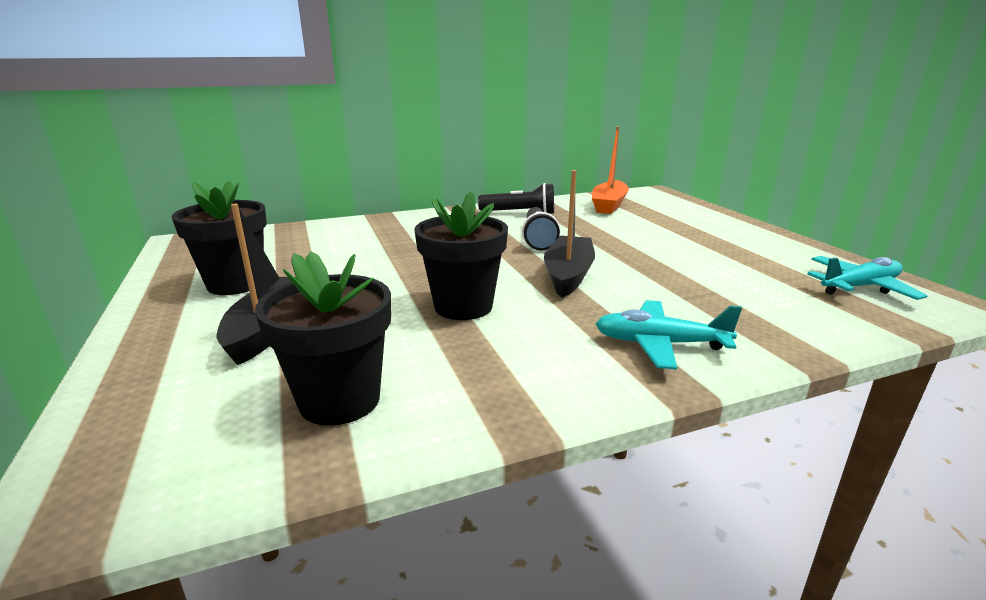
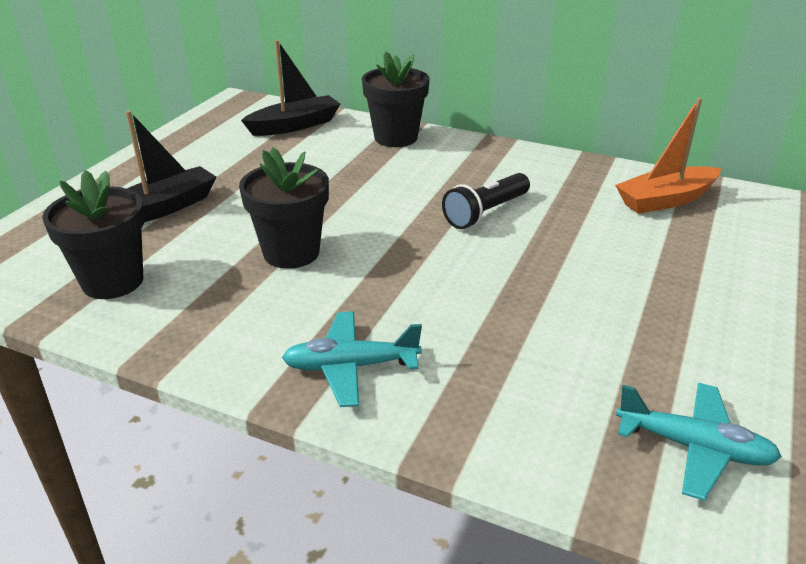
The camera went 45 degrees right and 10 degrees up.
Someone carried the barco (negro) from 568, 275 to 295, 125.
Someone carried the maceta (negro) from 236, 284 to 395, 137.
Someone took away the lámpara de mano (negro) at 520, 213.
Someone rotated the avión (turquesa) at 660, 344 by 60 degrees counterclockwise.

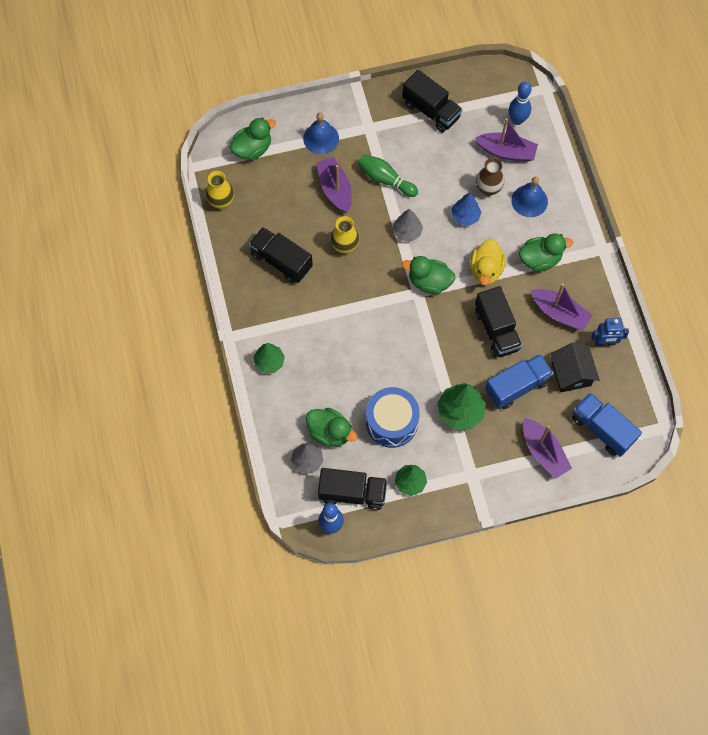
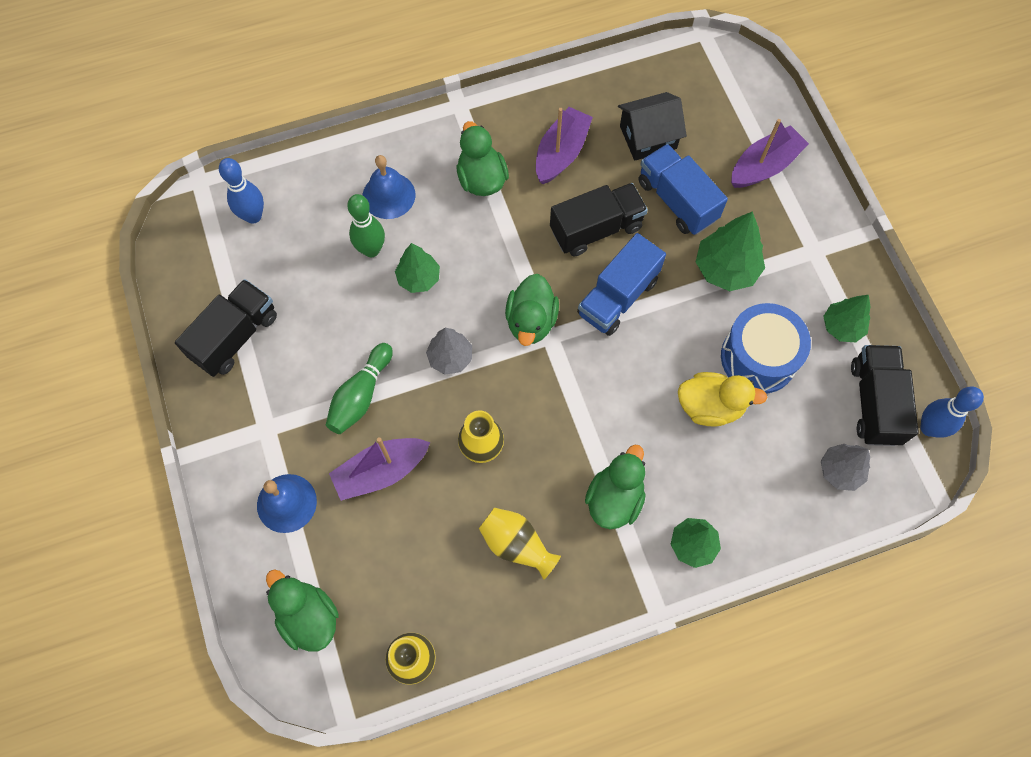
The camera went 95 degrees left and 0 degrees up.
Someone took away the barco (morado) at 506, 152.
Someone swapped the florero (marrón) at 488, 189 for the bolo (verde) at 371, 250.
Someone repainted the árbol (azul) at 465, 216, which became the árbol (verde) at 418, 278.
Someone swapped the camión (negro) at 281, 261 for the florero (amarillo) at 516, 544.
Someone carried the pato (amarillo) from 486, 270 to 710, 406.
Someone took away the robot (azul) at 605, 342.
Someone carried the camión (azul) from 602, 429 to 618, 297.
Someone carried the pato (verde) from 330, 432 to 614, 498.

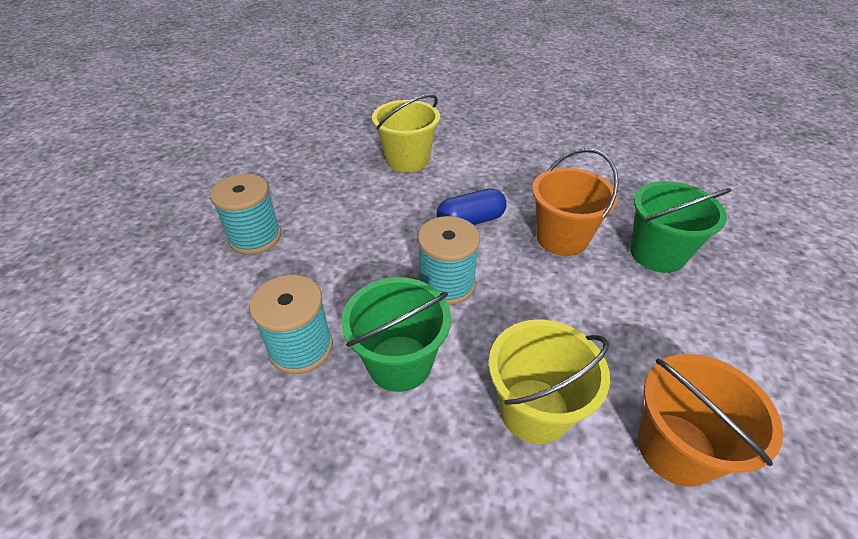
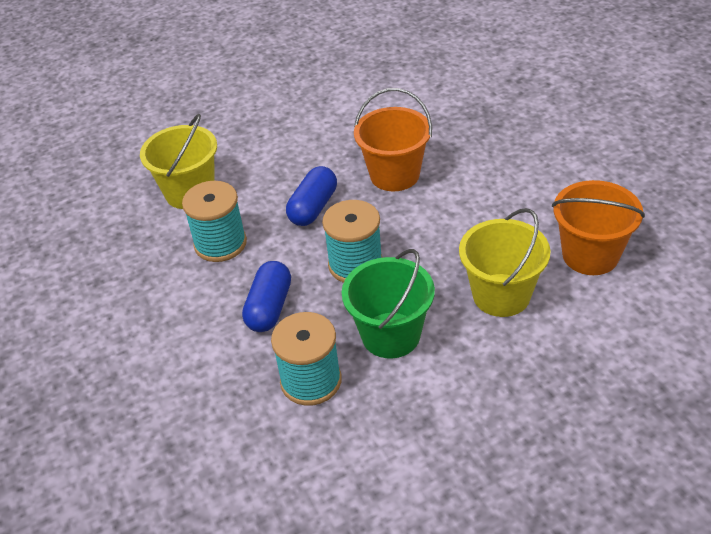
The camera went 40 degrees left and 0 degrees up.
Someone carried the carrete (turquesa) from 255, 237 to 220, 243.
Someone took away the balde (verde) at 657, 254.
Someone put down the cápsula (azul) at 269, 307.

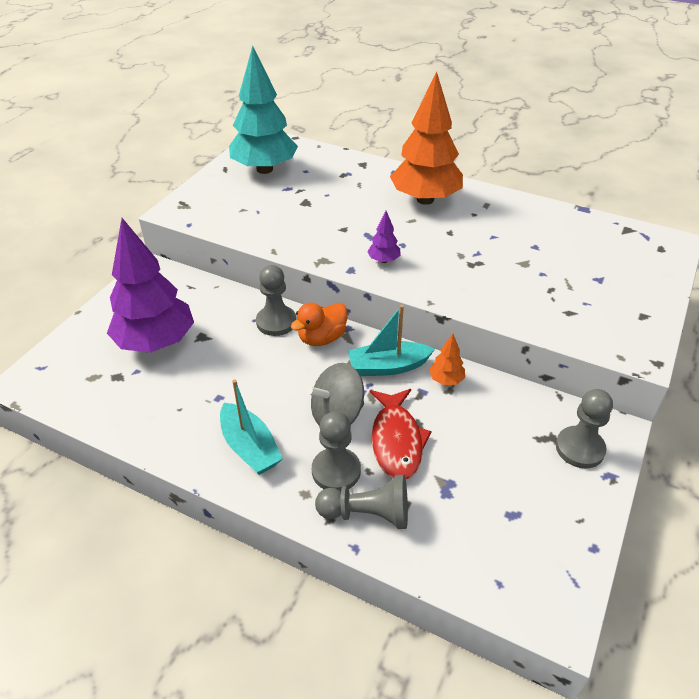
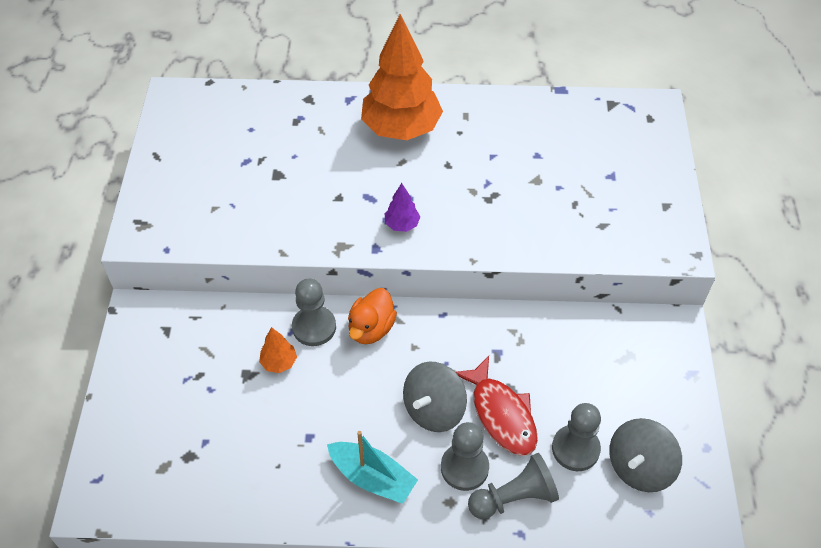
The camera went 25 degrees left and 10 degrees up.
Someone took away the árbol (turquesa) at 265, 169.
Someone took away the árbol (morado) at 156, 342.
Someone took away the barco (turquesa) at 388, 367.
Someone carried the árbol (naranja) from 446, 380 to 279, 362.
Someone carried the peón (gris) from 580, 448 to 575, 449.
Someone put down the peonza (gris) at 639, 467.

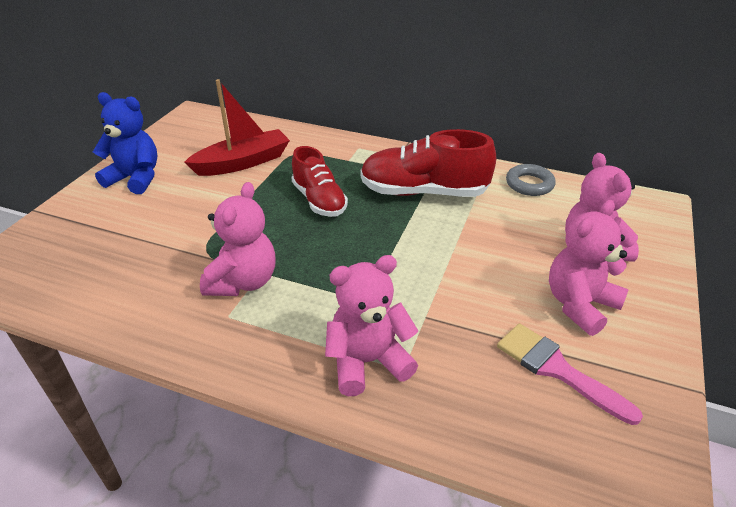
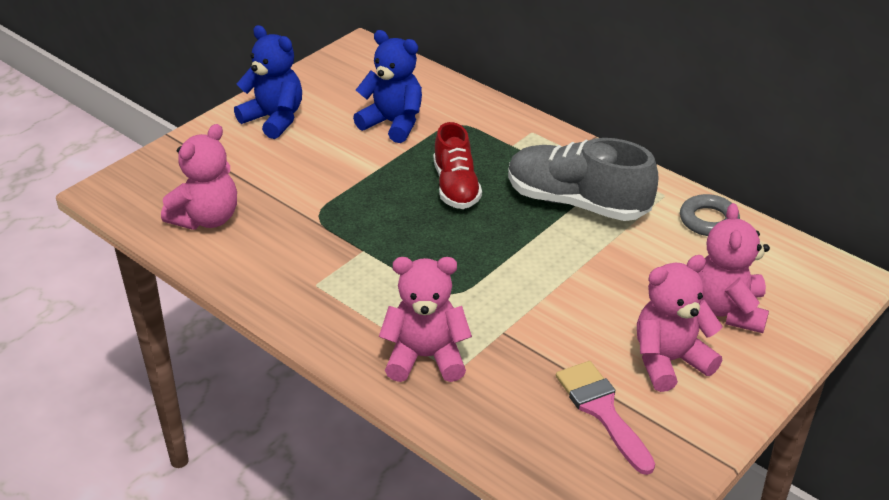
The camera went 20 degrees right and 0 degrees up.
Someone swapped the barco (rojo) at 243, 162 for the osito (azul) at 393, 123.
Someone repainted the zapato (rojo) at 423, 192, which became the zapato (gris) at 577, 202.
Someone carried the osito (rosa) from 243, 282 to 206, 218.

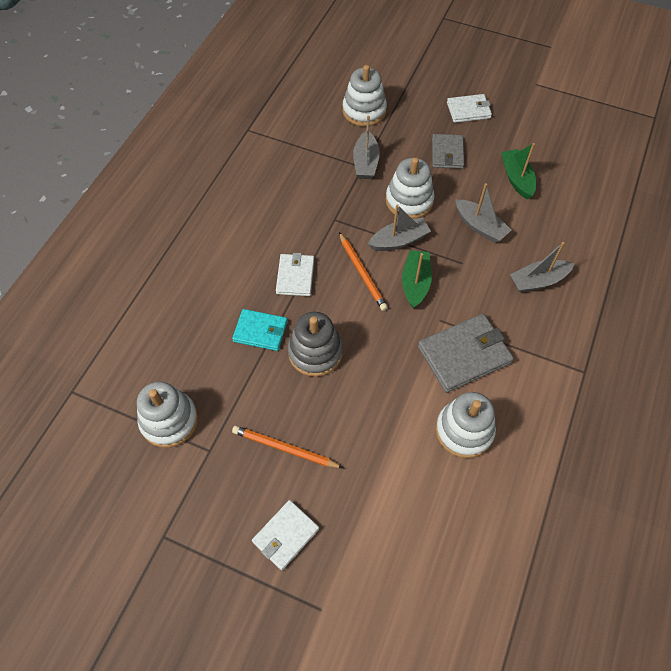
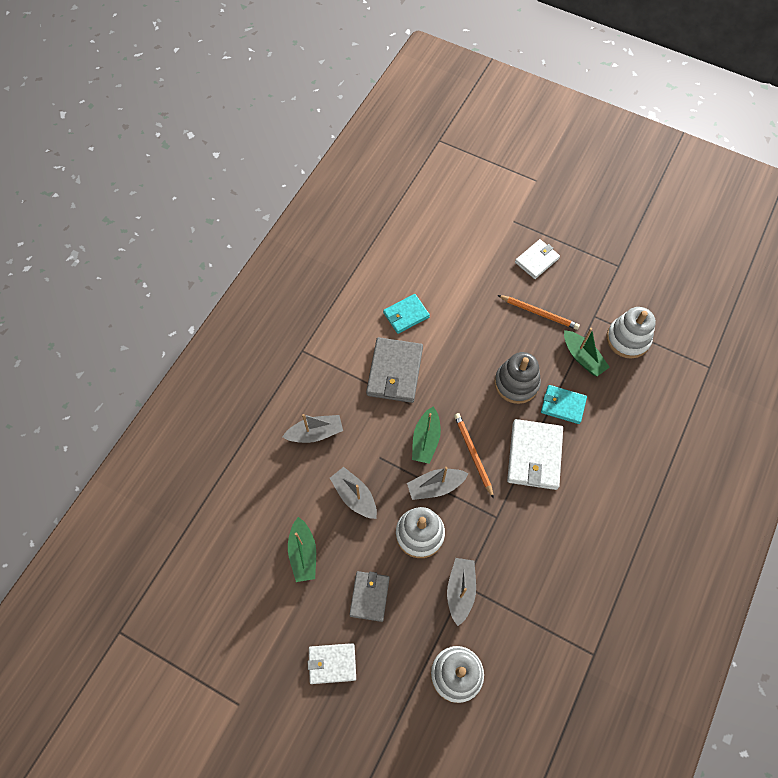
The camera went 175 degrees left and 5 degrees up.
Someone scaled the cartera (blanco) at 295, 276 by 1.59.
Someone rotated the cartera (gris) at 464, 354 by 60 degrees counterclockwise.
Someone swapped the juguete apilable (blanco) at 464, 430 for the cartera (turquesa) at 406, 315.
Someone put down the barco (verde) at 582, 357.

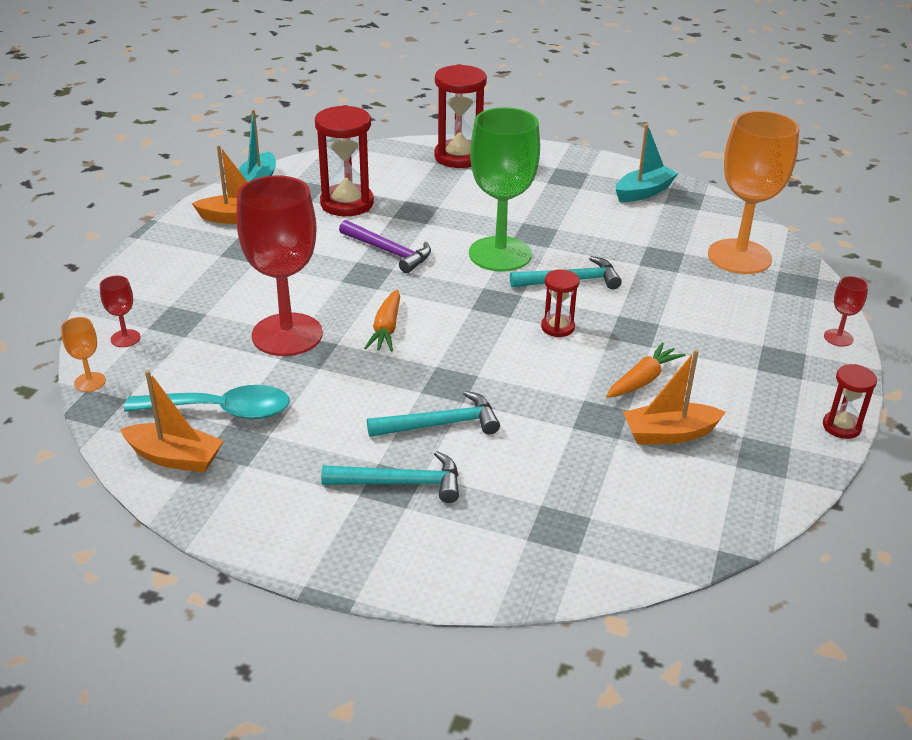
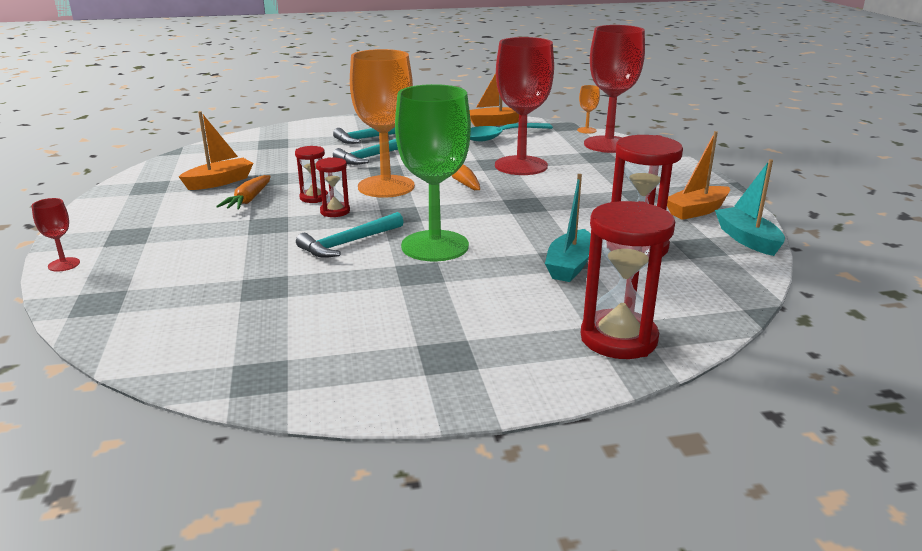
The camera went 150 degrees right and 10 degrees down.
Someone carried the copa (naranja) from 739, 257 to 386, 186.
Someone carried the barco (turquesa) from 643, 192 to 570, 266.
Someone took away the martillo (morado) at 389, 252.
Someone scaled the copa (rojo) at 125, 338 by 2.44.
Someone carried the reloj de arena (rojo) from 841, 427 to 314, 198.

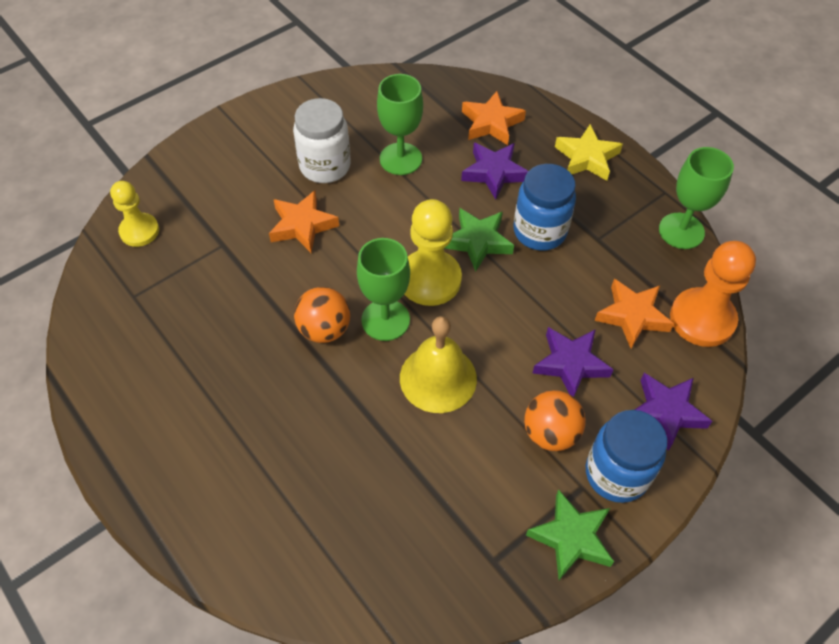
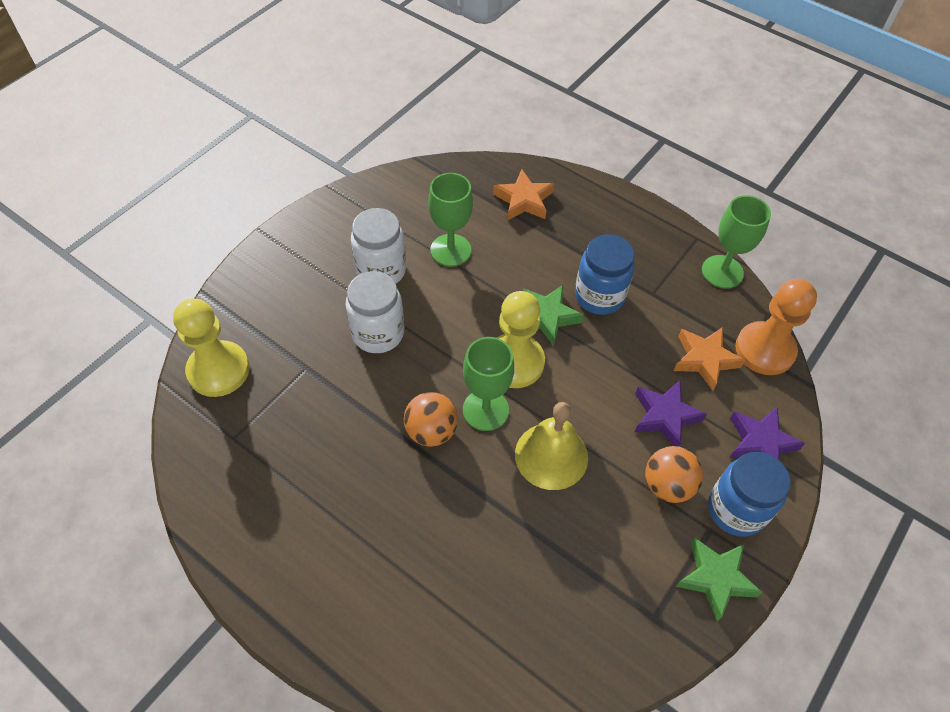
The camera went 15 degrees left and 0 degrees up.
Someone took away the estrella (amarillo) at 587, 158.
Someone took away the estrella (morado) at 494, 173.
Someone scaled the peón (amarillo) at 139, 231 by 1.57.
Someone swapped the estrella (naranja) at 302, 225 for the tarro (blanco) at 378, 333.

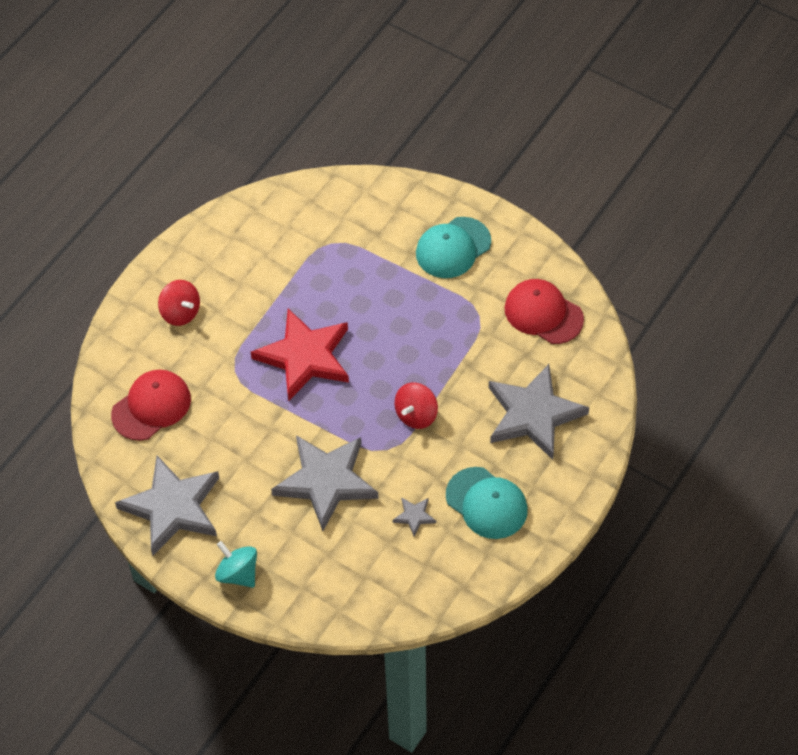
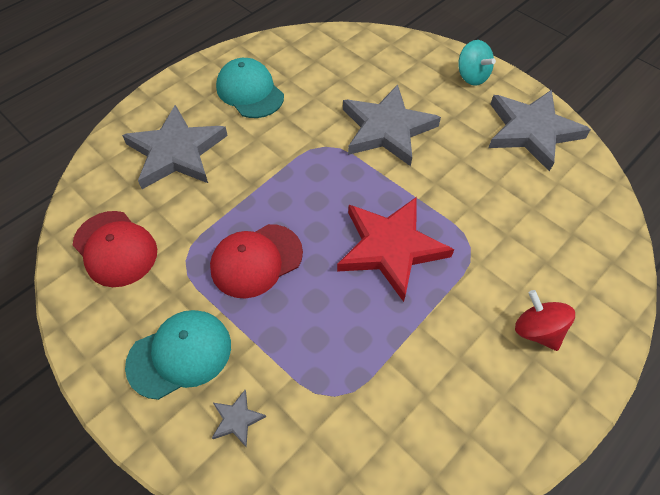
The camera went 170 degrees left and 0 degrees up.
Someone carried the gorra (rojo) from 151, 406 to 256, 260.
Someone took away the peonza (rojo) at 416, 415.
Someone carried the estrella (gris) from 414, 516 to 237, 419.

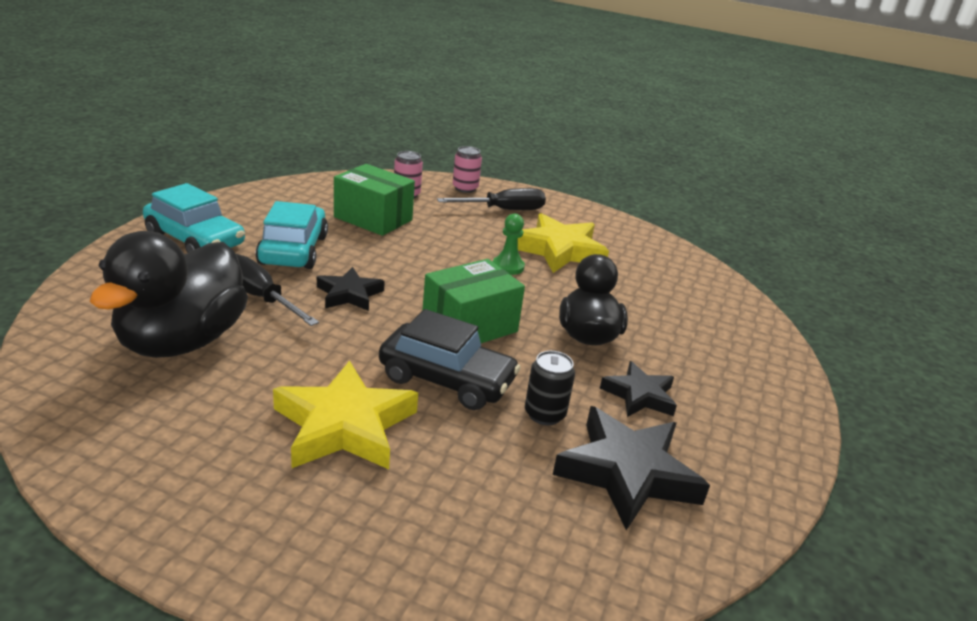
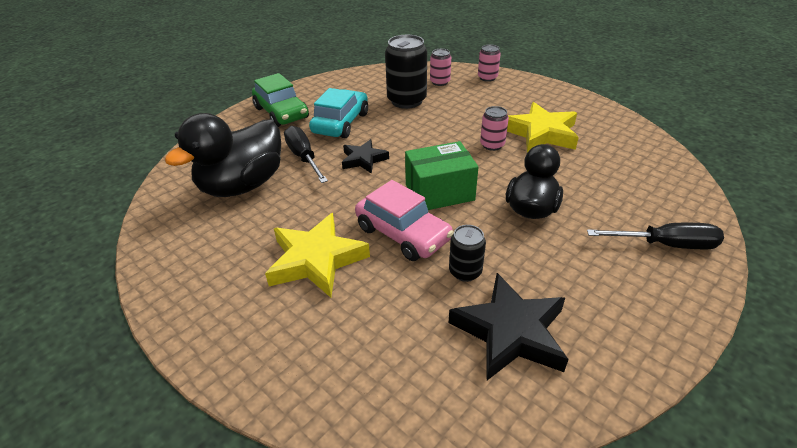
The camera went 25 degrees right and 10 degrees up.
Someone swapped the caja (verde) at 373, 218 for the lata (negro) at 406, 101.
Someone repainted the coche (turquesa) at 195, 240, which became the coche (verde) at 281, 113.
Someone carried the destornillador (negro) from 504, 210 to 666, 245.
Someone swapped the peón (verde) at 508, 266 for the lata (rosa) at 492, 145.
Someone repainted the coche (negro) at 446, 380, which became the coche (rosa) at 403, 234.
Someone took away the estrella (negro) at 639, 395.

